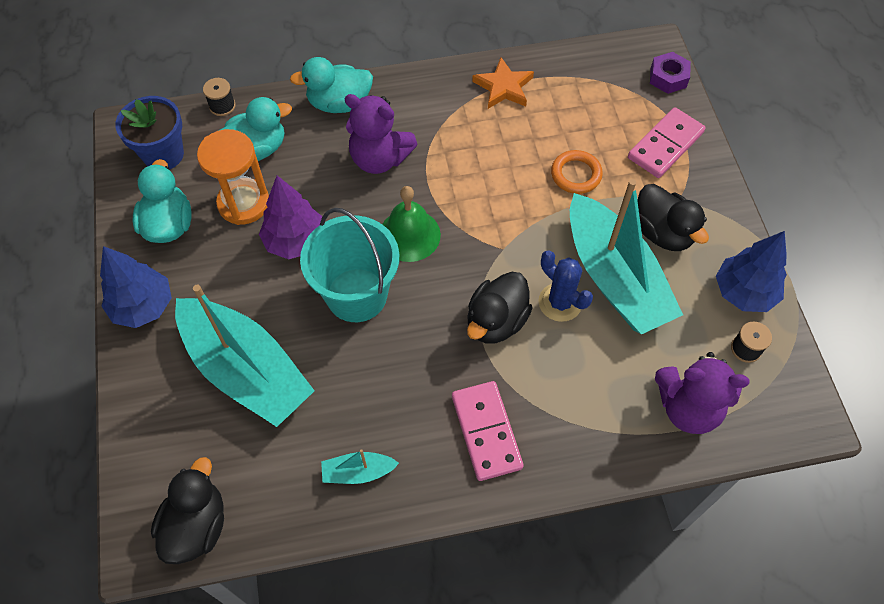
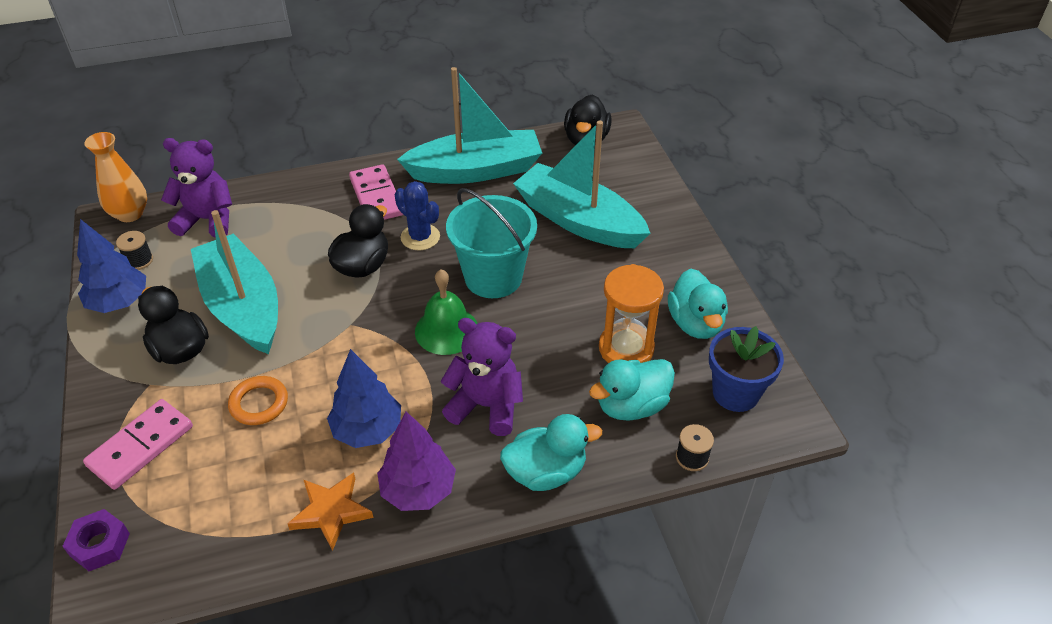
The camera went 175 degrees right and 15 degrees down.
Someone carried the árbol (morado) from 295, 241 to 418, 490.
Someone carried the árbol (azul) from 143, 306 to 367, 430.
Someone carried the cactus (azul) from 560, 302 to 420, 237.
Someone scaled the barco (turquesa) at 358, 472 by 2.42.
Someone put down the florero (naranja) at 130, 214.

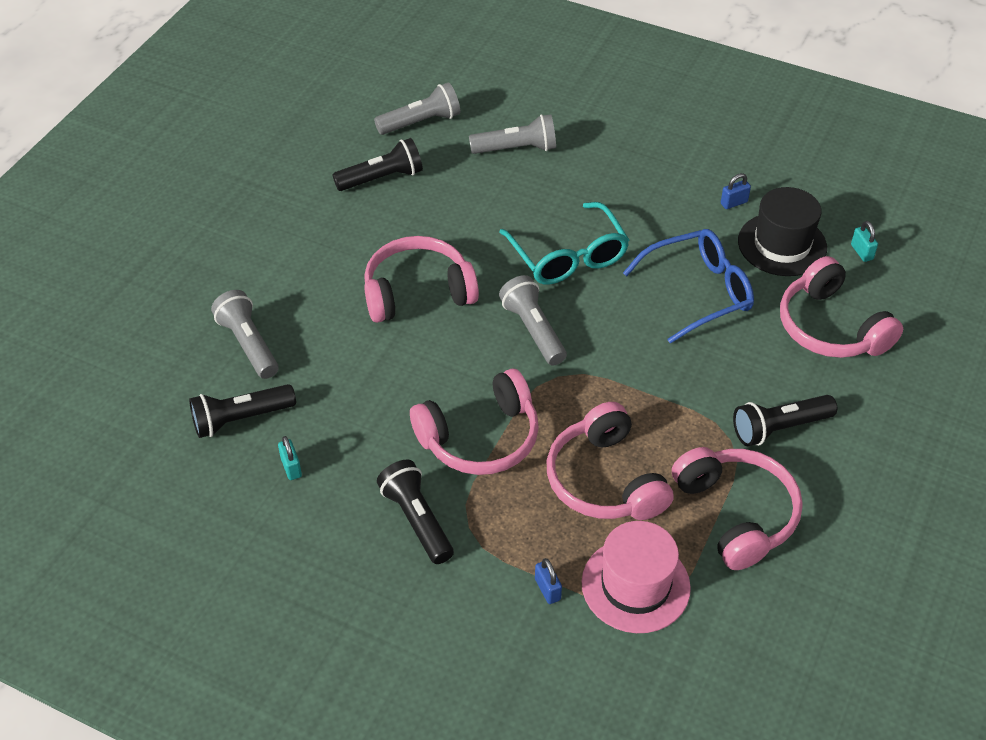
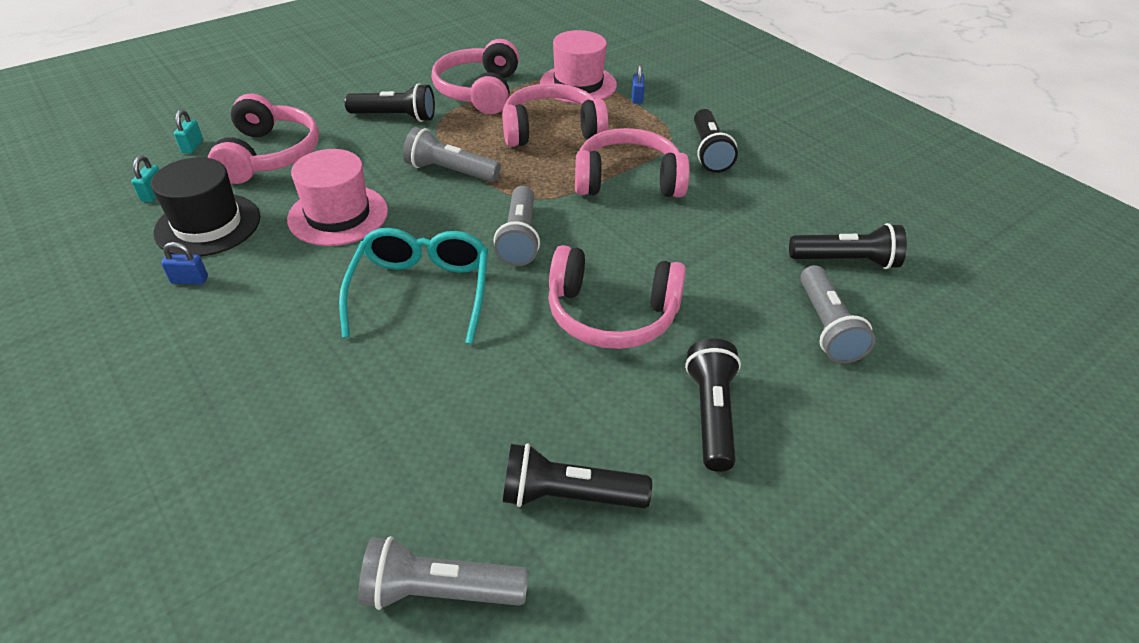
The camera went 155 degrees left and 5 degrees down.
Someone carried the lámpara de mano (gris) from 516, 149 to 450, 171.
Someone swapped the gafas (azul) at 697, 292 for the sombrero (rosa) at 338, 215.
Someone rotated the auriculares (rosa) at 604, 480 by 105 degrees counterclockwise.
Someone carried the candado (turquesa) from 291, 467 to 192, 146.
Someone put down the lámpara de mano (negro) at 711, 414.

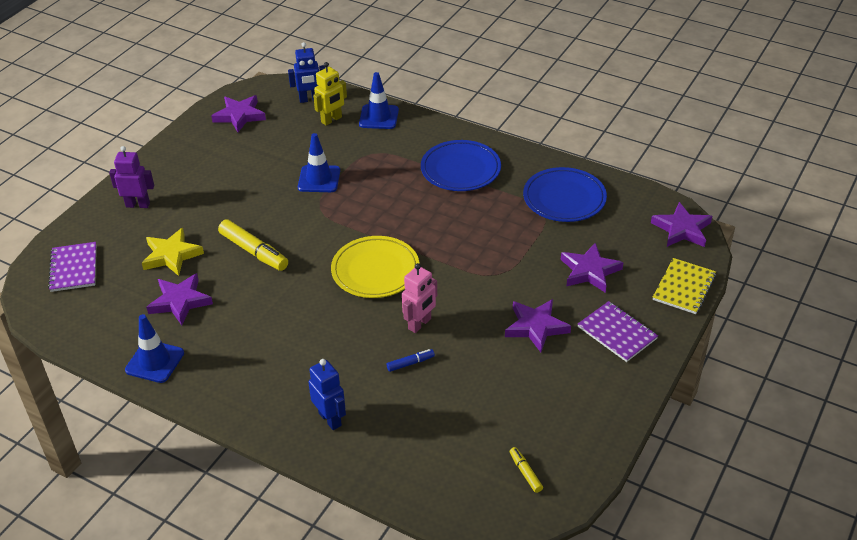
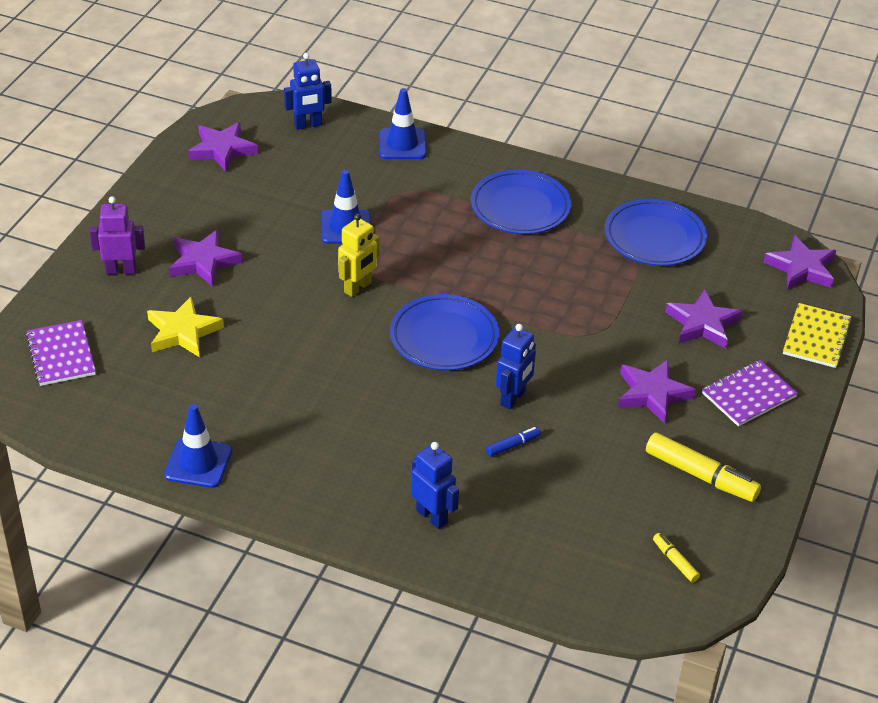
The camera went 10 degrees left and 0 degrees up.
Someone carried the robot (amarillo) from 331, 120 to 358, 288.
Someone carried the rotulador (amarillo) from 254, 251 to 700, 475.
Someone repainted the plato (amarillo) at 375, 270, which became the plato (azul) at 444, 337.
Someone repainted the robot (rosa) at 420, 324, which became the robot (azul) at 513, 398.
Someone carried the estrella (morado) from 180, 301 to 203, 262.
Someone rotated the cuaderno (morado) at 617, 333 by 75 degrees counterclockwise.

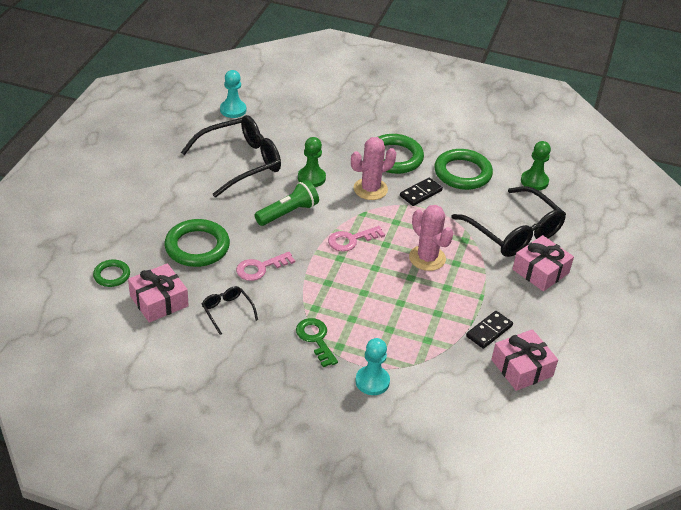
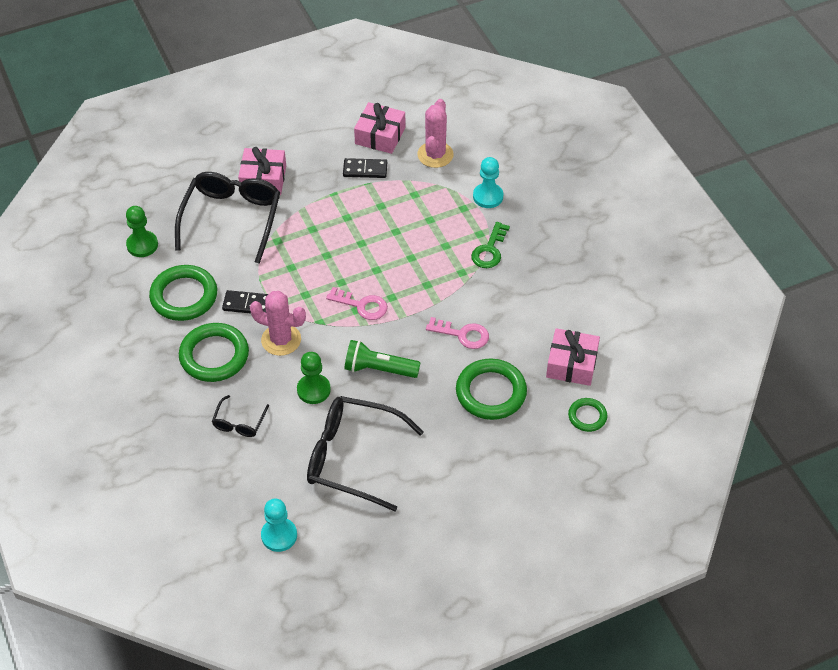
The camera went 130 degrees left and 10 degrees up.
Someone carried the cactus (rosa) from 427, 258 to 435, 155.
Someone carried the gafas (negro) from 227, 311 to 239, 423.

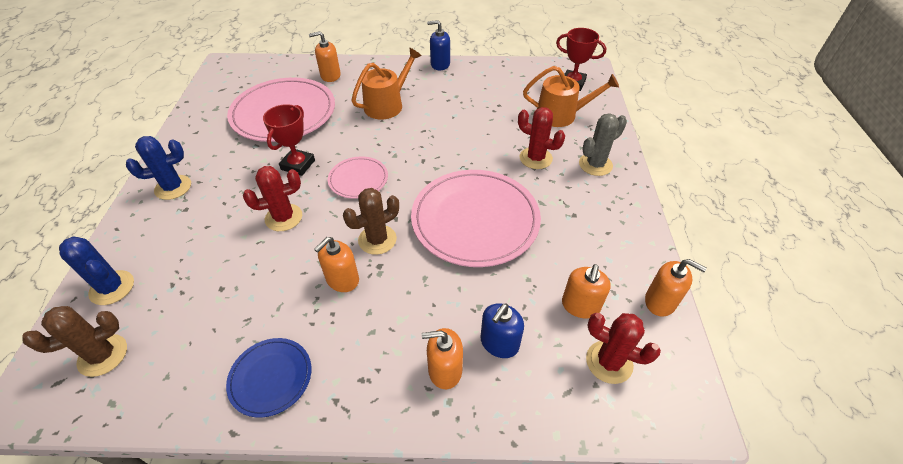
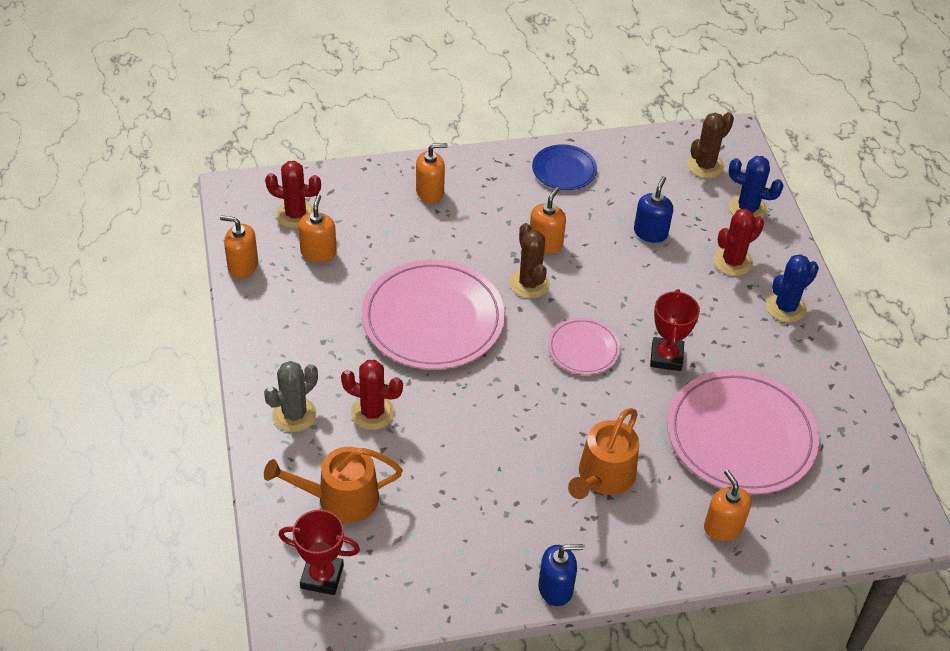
The camera went 165 degrees right and 0 degrees up.
Someone rotated the dispensador de jabón (naranja) at 330, 76 by 90 degrees counterclockwise.
Someone carried the cactus (rojo) from 283, 217 to 732, 262.
Someone rotated the cactus (marrón) at 377, 240 by 60 degrees counterclockwise.
Someone carried the dispensador de jabón (azul) from 499, 343 to 650, 232.

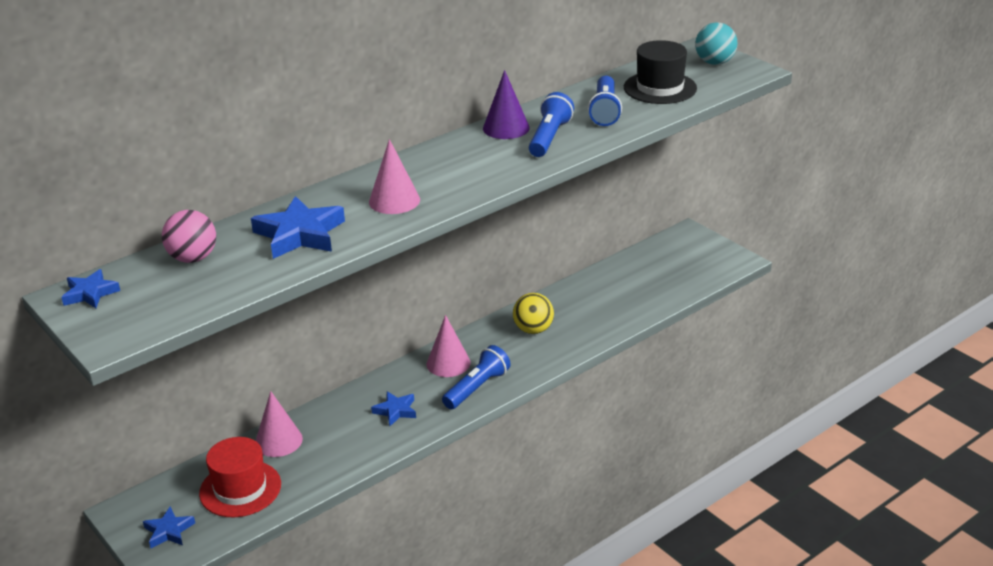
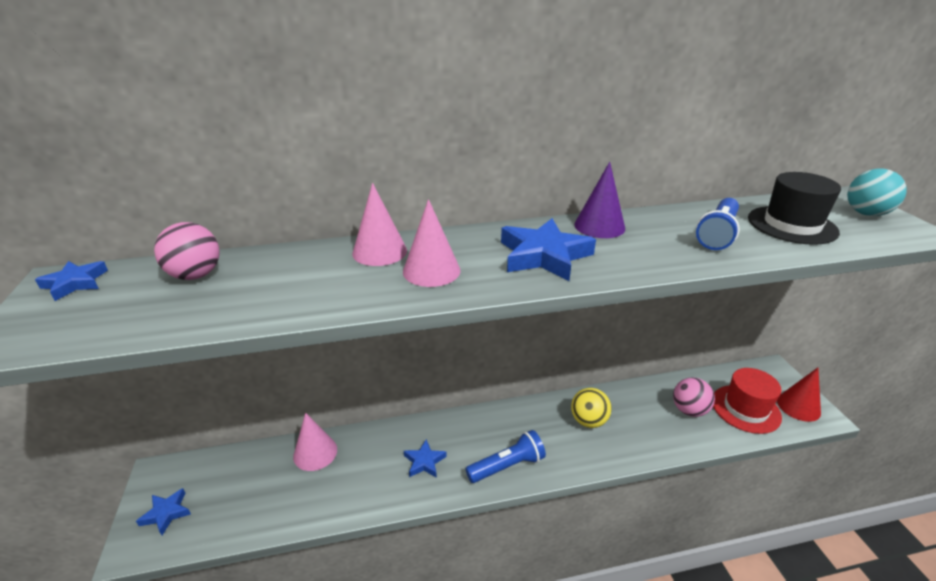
The camera went 25 degrees right and 0 degrees up.
Someone took away the lámpara de mano (azul) at 549, 138.
Someone carried the estrella (azul) from 299, 234 to 544, 255.
Someone carried the cono (rosa) from 448, 363 to 379, 252.
Someone carried the sombrero (rojo) from 240, 489 to 745, 409.
Someone put down the cono (rojo) at 798, 406.
Someone put down the pelota (rosa) at 689, 410.

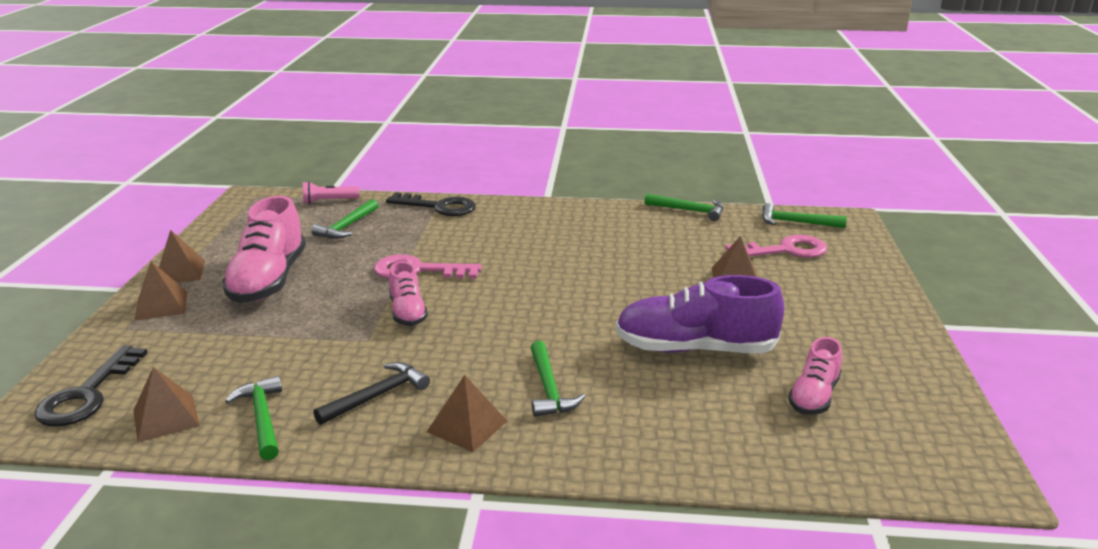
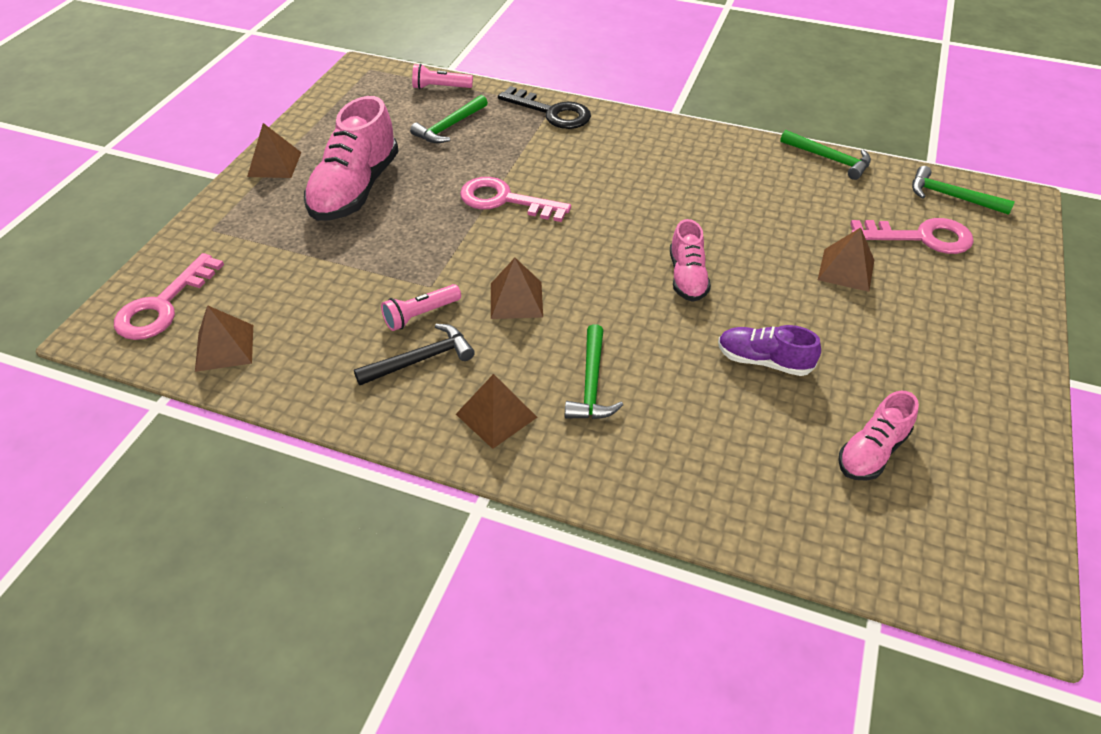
The camera went 15 degrees right and 20 degrees up.
Someone carried the pirámide (marrón) from 161, 305 to 516, 300.
Someone carried the zapato (rosa) from 407, 312 to 687, 277.
Someone scaled the zapato (morado) at 695, 349 by 0.56.
Someone repainted the llave (negro) at 87, 394, which became the llave (rosa) at 163, 305.
Someone took away the martillo (verde) at 262, 418.
Someone put down the lámpara de mano (rosa) at 421, 315.

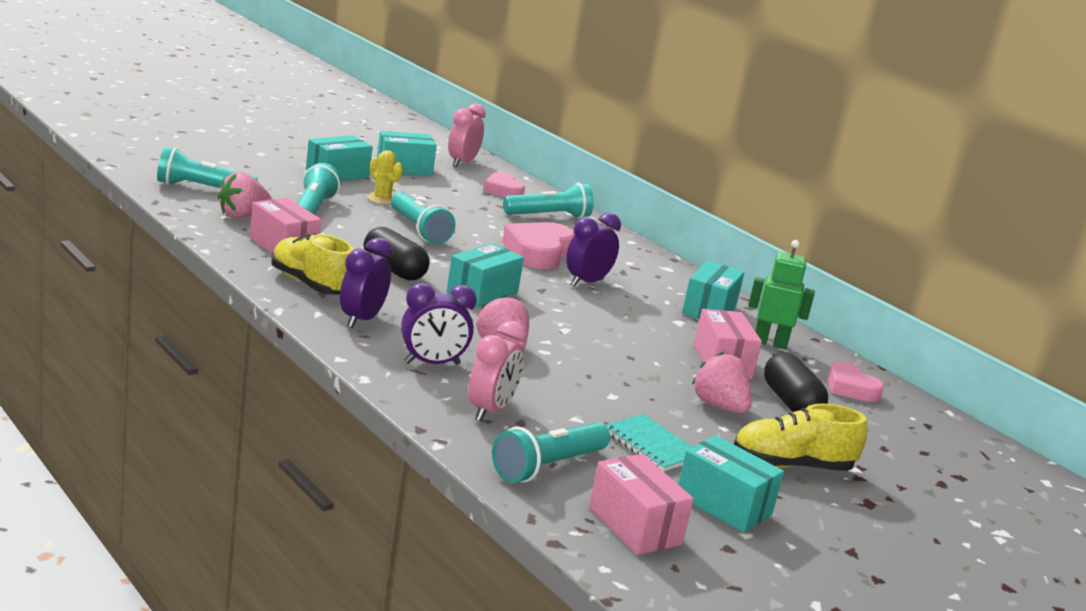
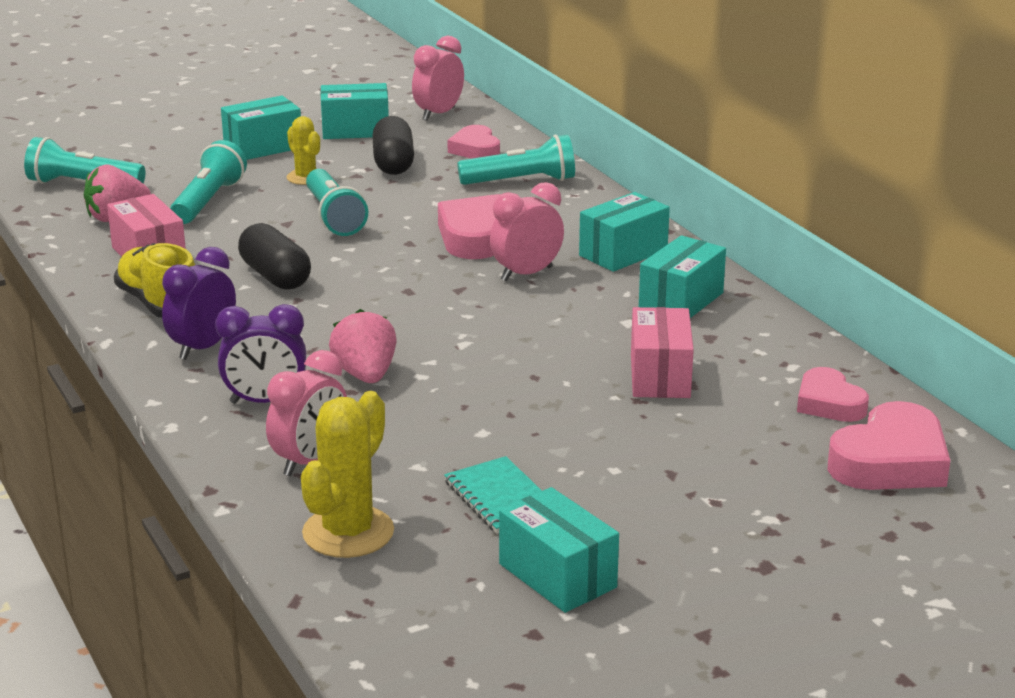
The camera went 15 degrees right and 5 degrees up.
Someone repainted the despertador (morado) at 586, 282, which became the despertador (rosa) at 526, 274.
Someone took away the robot (verde) at 769, 343.
Someone carried the caja (turquesa) from 482, 293 to 623, 253.
Someone took away the fresa (rosa) at 719, 406.
Someone carried the cápsula (negro) from 790, 402 to 393, 163.
Someone took away the zapato (amarillo) at 791, 466.
Someone swapped the lámpara de mano (turquesa) at 547, 466 for the cactus (amarillo) at 348, 532.
Someone took away the caja (rosa) at 634, 526.
Someone put down the corazón (rosa) at 890, 461.

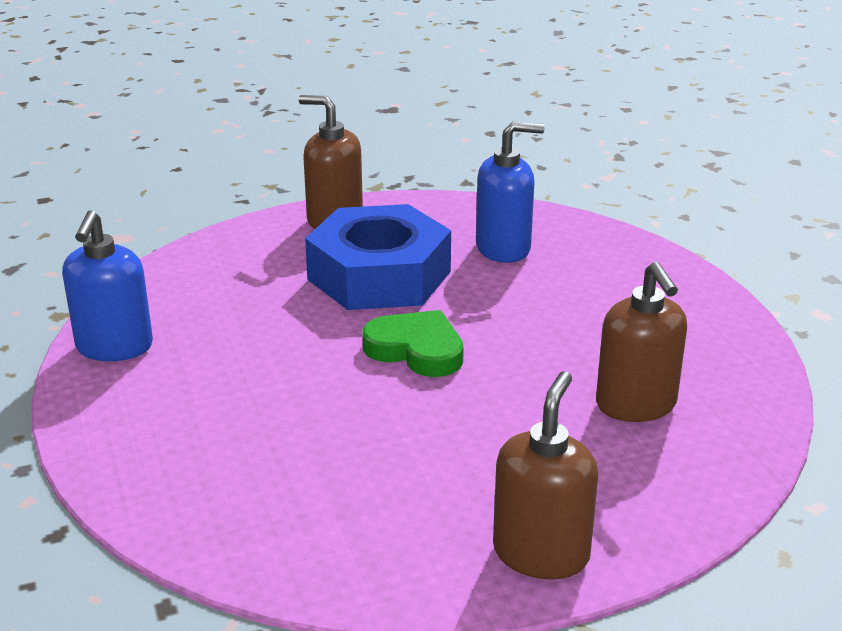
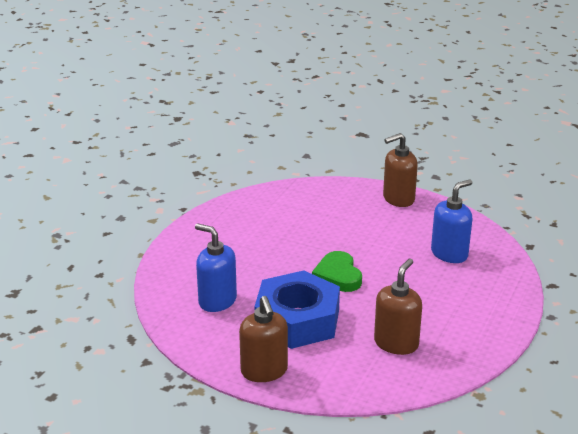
The camera went 135 degrees left and 0 degrees up.
Someone carried the dispensador de jabón (azul) from 114, 347 to 449, 254.
Someone carried the dispensador de jabón (marrón) from 636, 405 to 396, 343.

